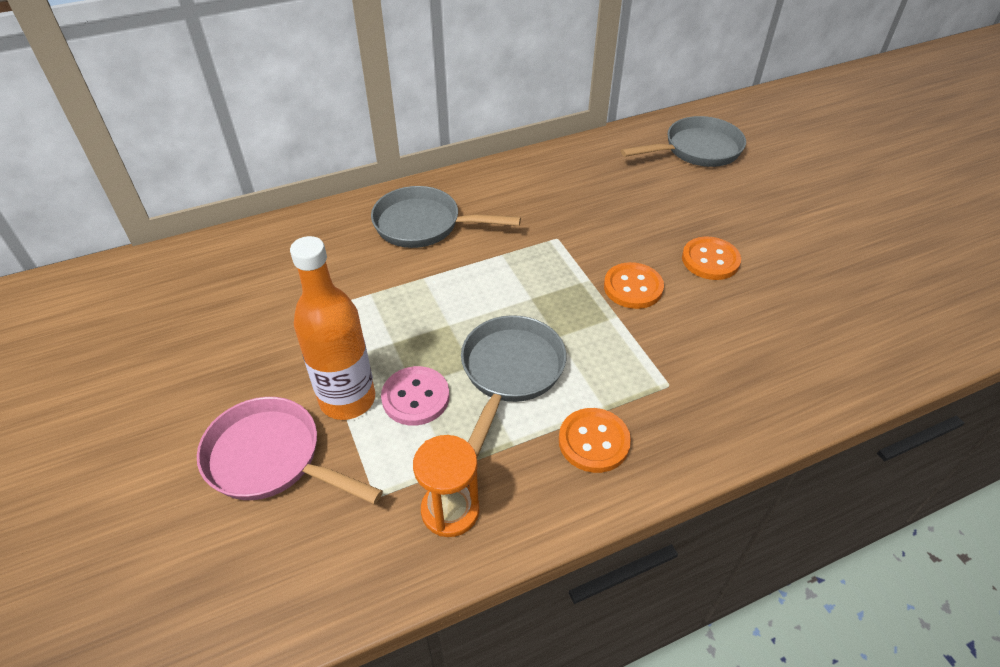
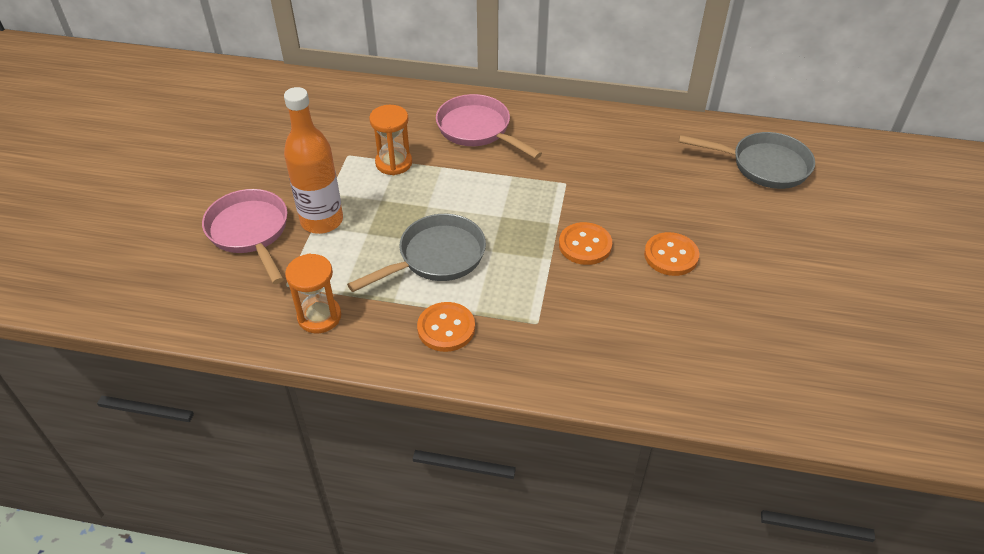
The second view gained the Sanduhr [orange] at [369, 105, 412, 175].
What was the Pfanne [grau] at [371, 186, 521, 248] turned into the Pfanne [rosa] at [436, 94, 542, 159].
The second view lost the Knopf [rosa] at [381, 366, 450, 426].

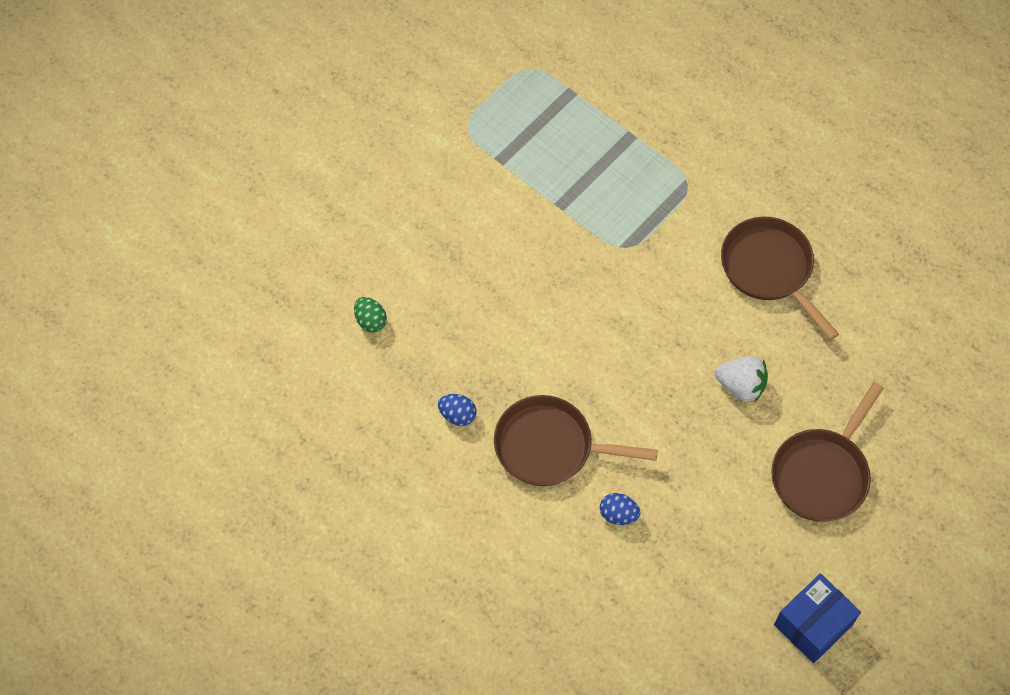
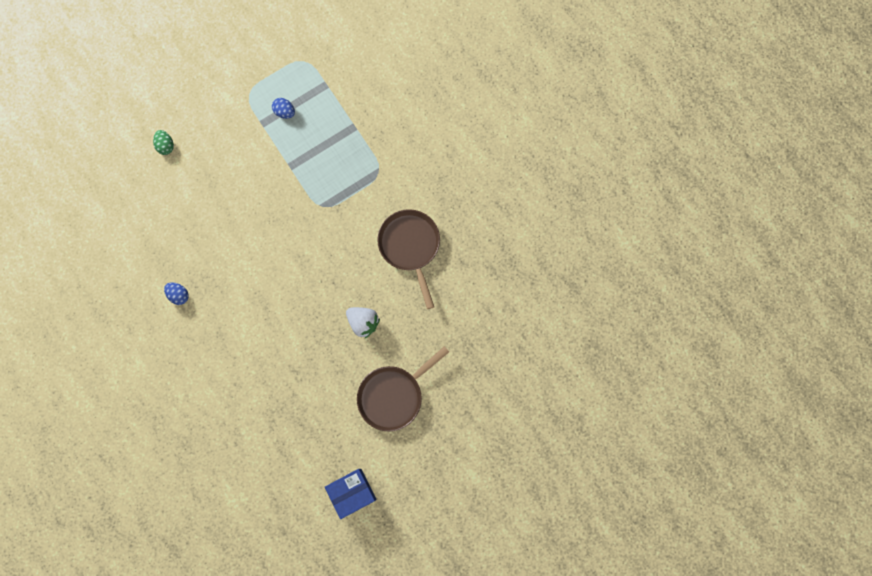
The Ei [grün] ended up elsewhere, having gone from [354, 297, 387, 333] to [153, 130, 174, 155].
The Ei [blau] ended up elsewhere, having gone from [600, 493, 641, 525] to [272, 98, 295, 119].
The second view lost the Pfanne [braun] at [494, 395, 658, 486].

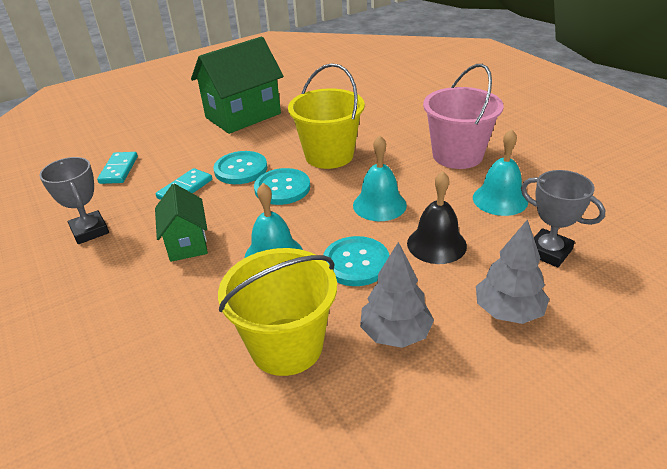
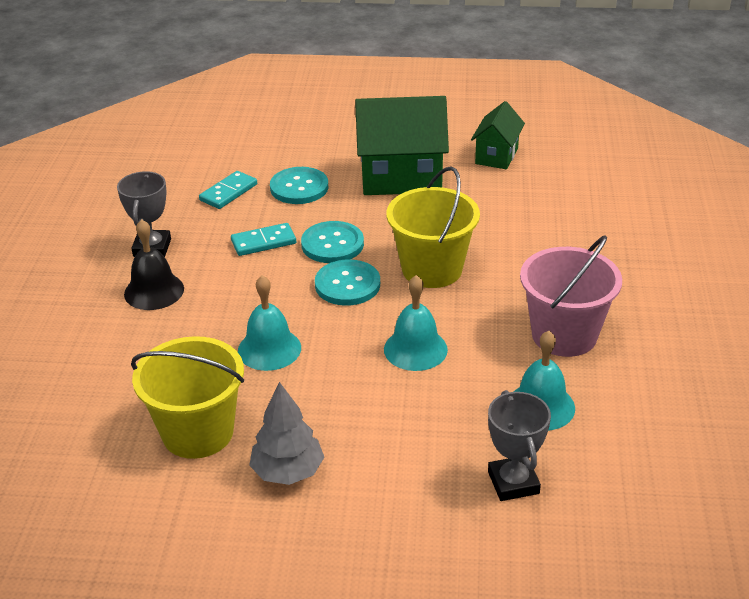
The Glocke [schwarz] ended up elsewhere, having gone from [407, 171, 467, 264] to [124, 219, 184, 310].
The Knopf [türkis] ended up elsewhere, having gone from [323, 236, 390, 286] to [270, 167, 328, 204].
The Haus [grün] ended up elsewhere, having gone from [155, 184, 208, 262] to [471, 101, 525, 169].
The second view lost the Baum [grau] at [476, 219, 549, 324].

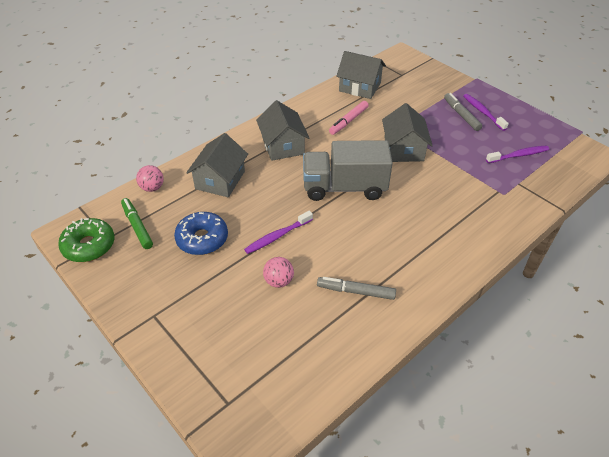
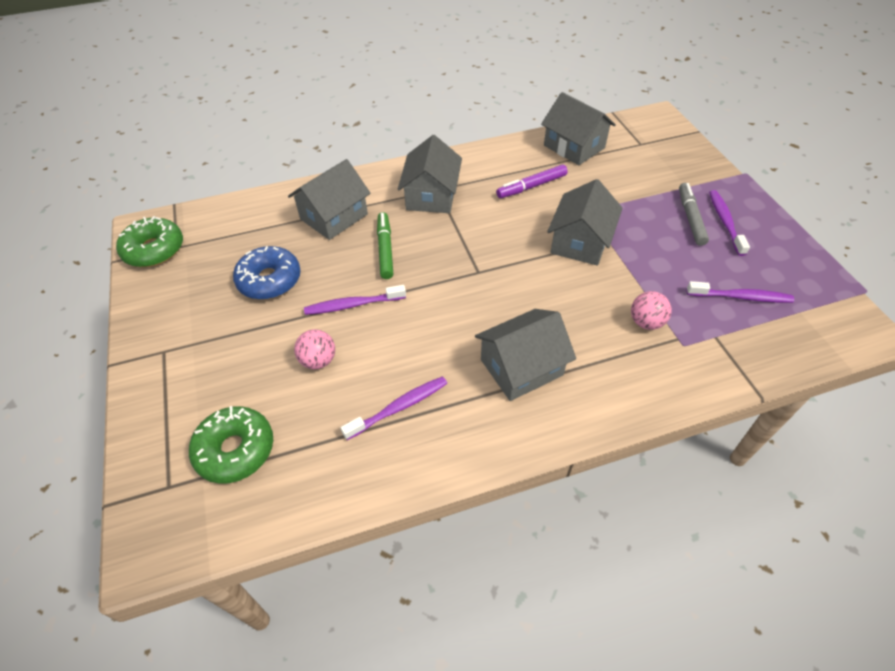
The second view gained the Donut [grün] at [189, 406, 273, 484].
Where the Filzstift [grau] stood at [317, 277, 396, 300], the Zahnbürste [lila] came to stand at [341, 376, 447, 440].
The Filzstift [grün] ended up elsewhere, having gone from [121, 198, 153, 249] to [377, 212, 393, 279].
The second view gained the Haus [grau] at [475, 309, 576, 401].
What was the Filzstift [rosa] at [329, 101, 369, 135] turned into the Filzstift [lila] at [496, 165, 568, 198].
The Ball [rosa] ended up elsewhere, having gone from [136, 165, 164, 192] to [631, 291, 672, 330].
The second view lost the Lastwagen [grau] at [303, 140, 393, 201].

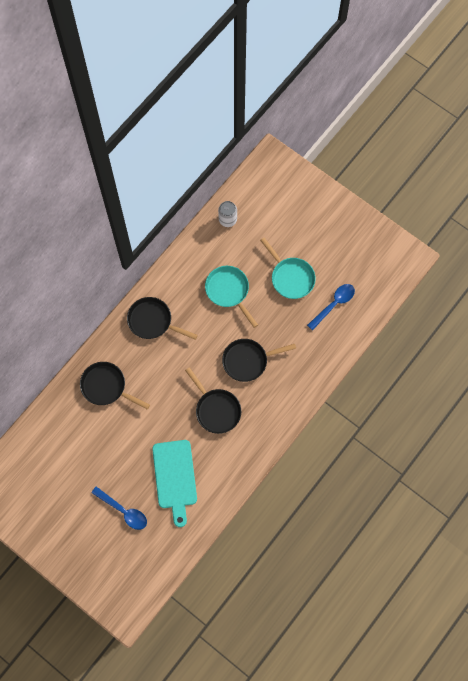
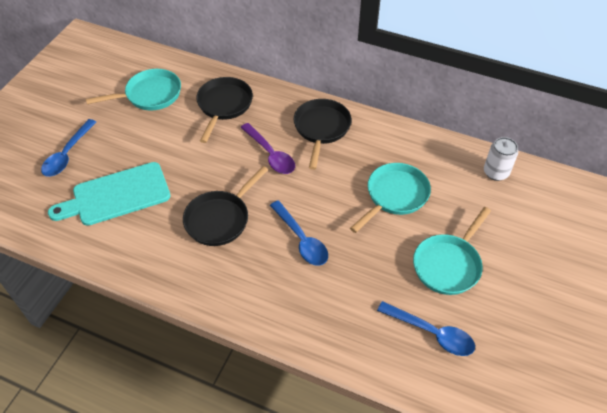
The second view gained the Pfanne [türkis] at [86, 69, 181, 111].
The second view gained the Löffel [lila] at [240, 123, 295, 174].
Where the Pfanne [schwarz] stood at [222, 339, 296, 382], the Löffel [blau] came to stand at [270, 200, 328, 266].

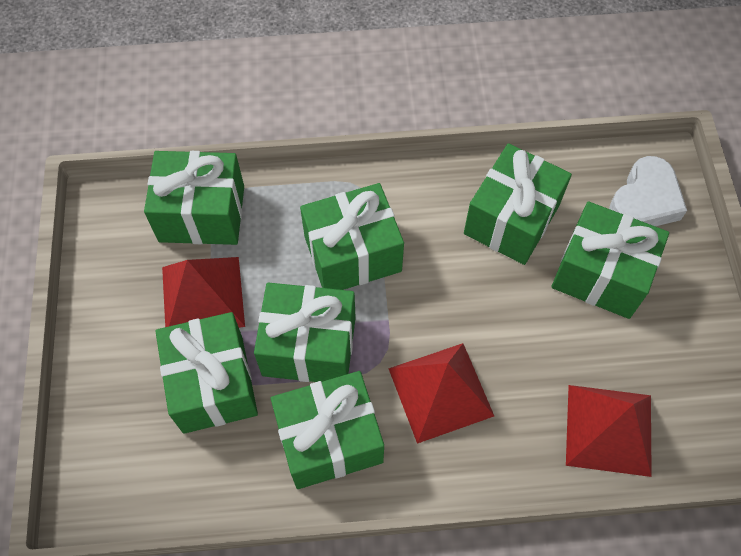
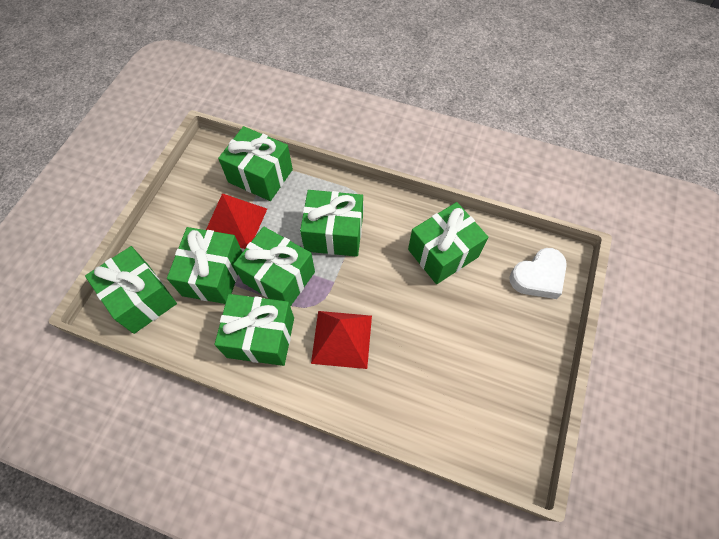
The Geschenk [grün] ended up elsewhere, having gone from [551, 201, 669, 319] to [85, 246, 177, 334].
The second view lost the Pyramide [rot] at [566, 385, 652, 477].

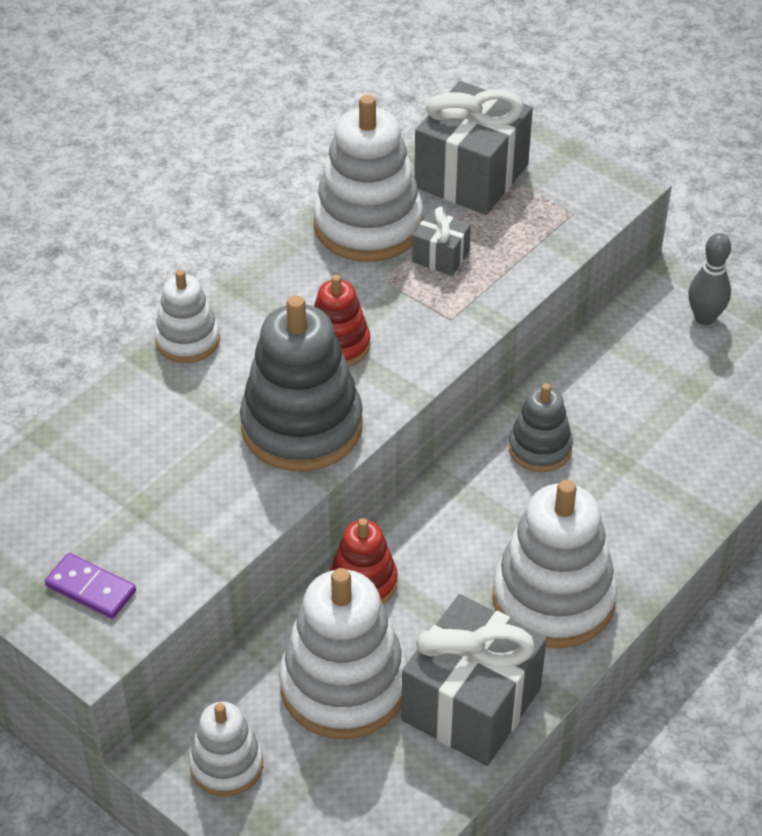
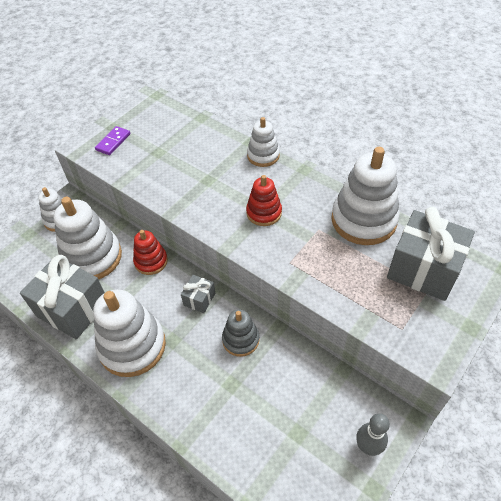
The Geschenk [grau] ended up elsewhere, having gone from [412, 207, 471, 276] to [181, 275, 215, 313].
The second view lost the Stapelspielzeug [grau] at [240, 295, 363, 472].

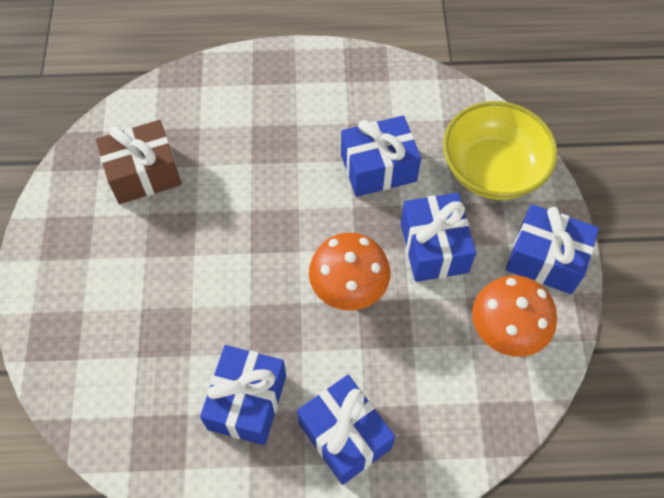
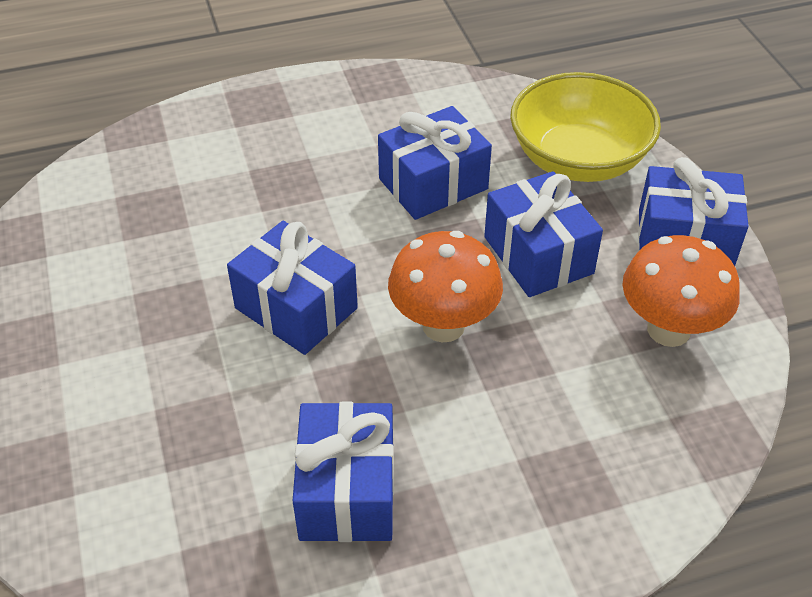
The Geschenk [blau] ended up elsewhere, having gone from [297, 375, 395, 485] to [227, 221, 358, 355].
The second view lost the Geschenk [braun] at [96, 120, 182, 204].

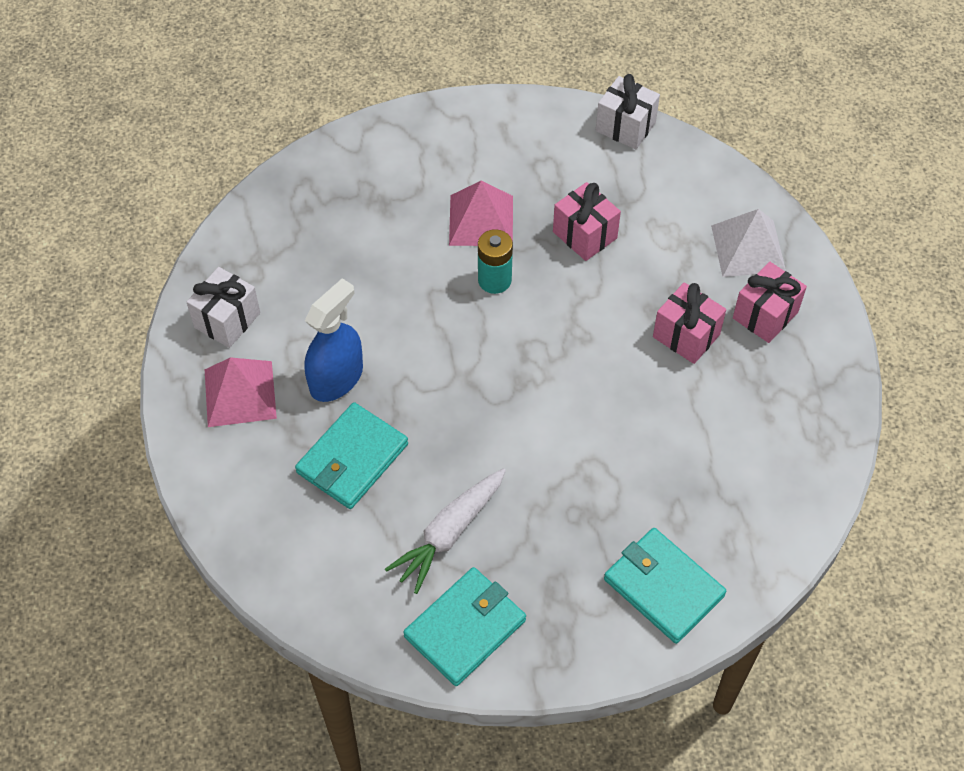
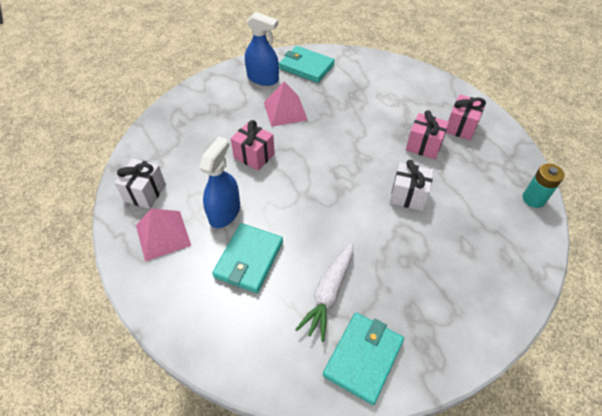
The Geschenk [rosa] ended up elsewhere, having gone from [553, 182, 621, 261] to [231, 120, 275, 171].
The second view gained the Sprühflasche [blau] at [245, 12, 279, 86].
The Geldbörse [türkis] ended up elsewhere, having gone from [604, 528, 727, 644] to [279, 46, 335, 83].
The Geschenk [weiß] ended up elsewhere, having gone from [596, 74, 660, 149] to [390, 160, 433, 211].
The Batterie [türkis] ended up elsewhere, having gone from [478, 229, 513, 294] to [522, 163, 565, 208].
The second view lost the Pyramide [weiß] at [711, 209, 786, 277].

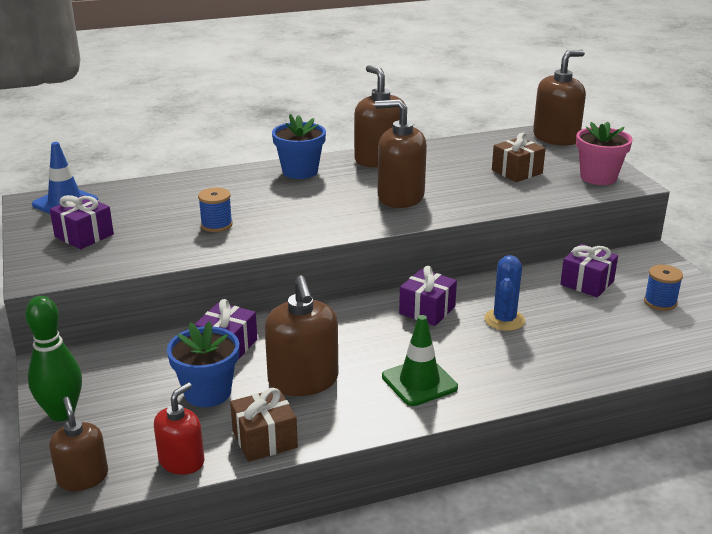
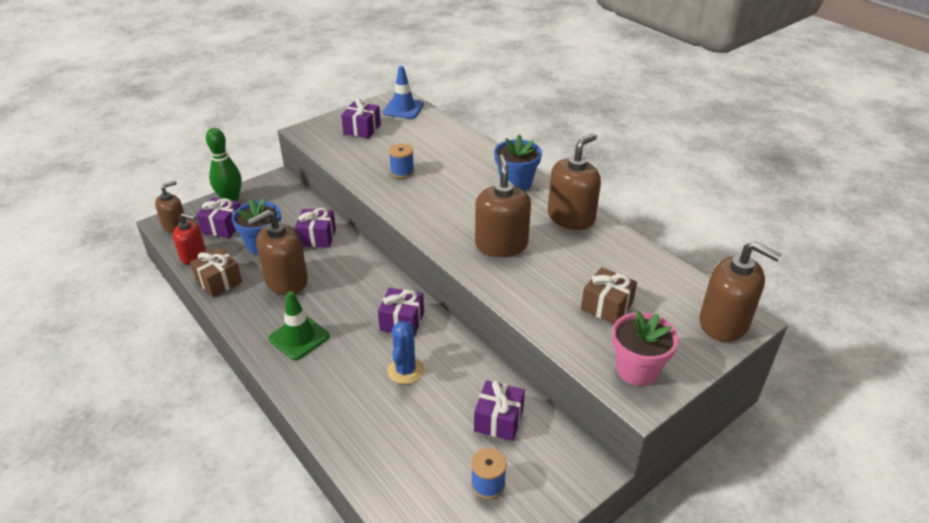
The second view gained the Geschenk [lila] at [196, 197, 241, 238].
The Kaktus [blau] at [484, 255, 525, 331] ended up facing another way, 75 degrees counterclockwise from before.

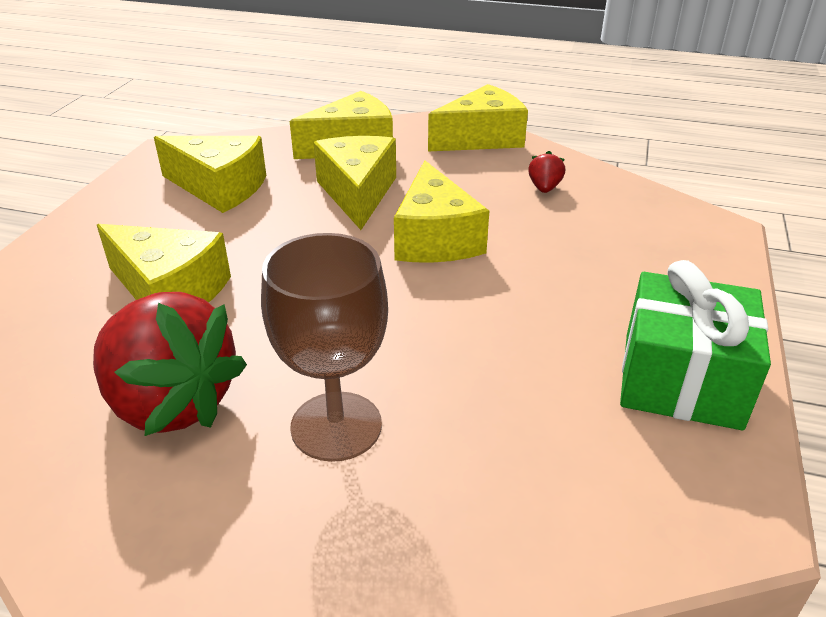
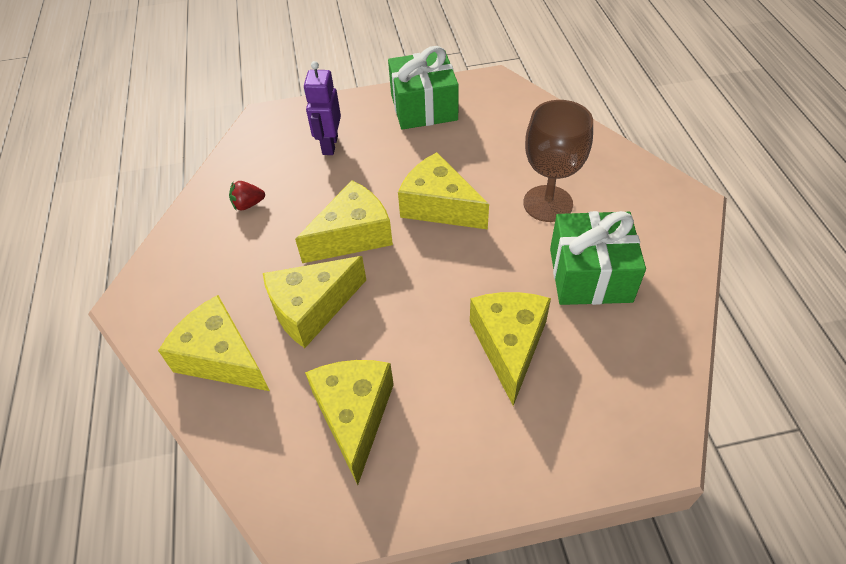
The second view gained the Roboter [lila] at [304, 61, 341, 155].
The Käse [gelb] ended up elsewhere, having gone from [428, 84, 528, 151] to [398, 152, 489, 230].
Where the Erdbeere [rot] stood at [93, 292, 247, 436], the Geschenk [grün] came to stand at [550, 211, 646, 305].

